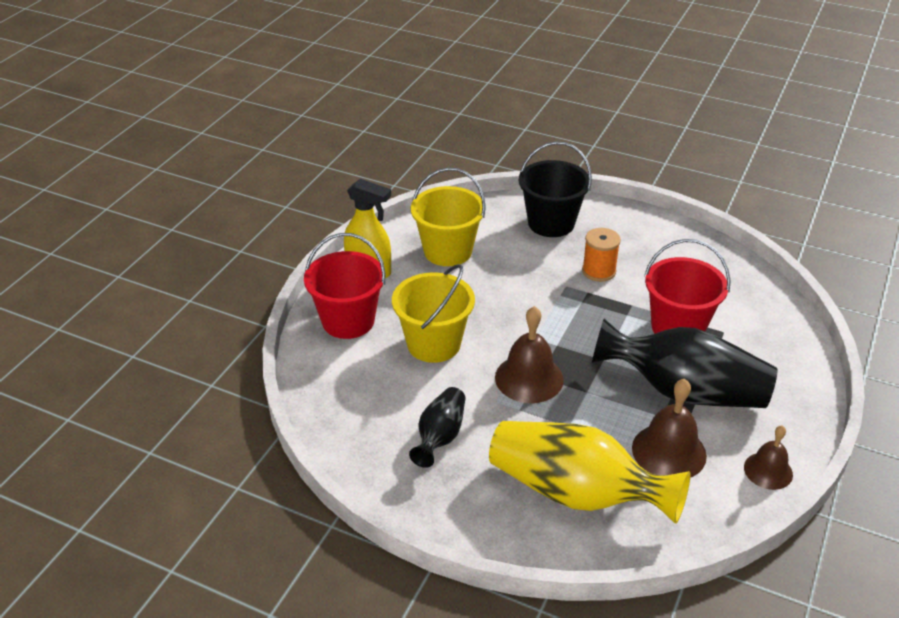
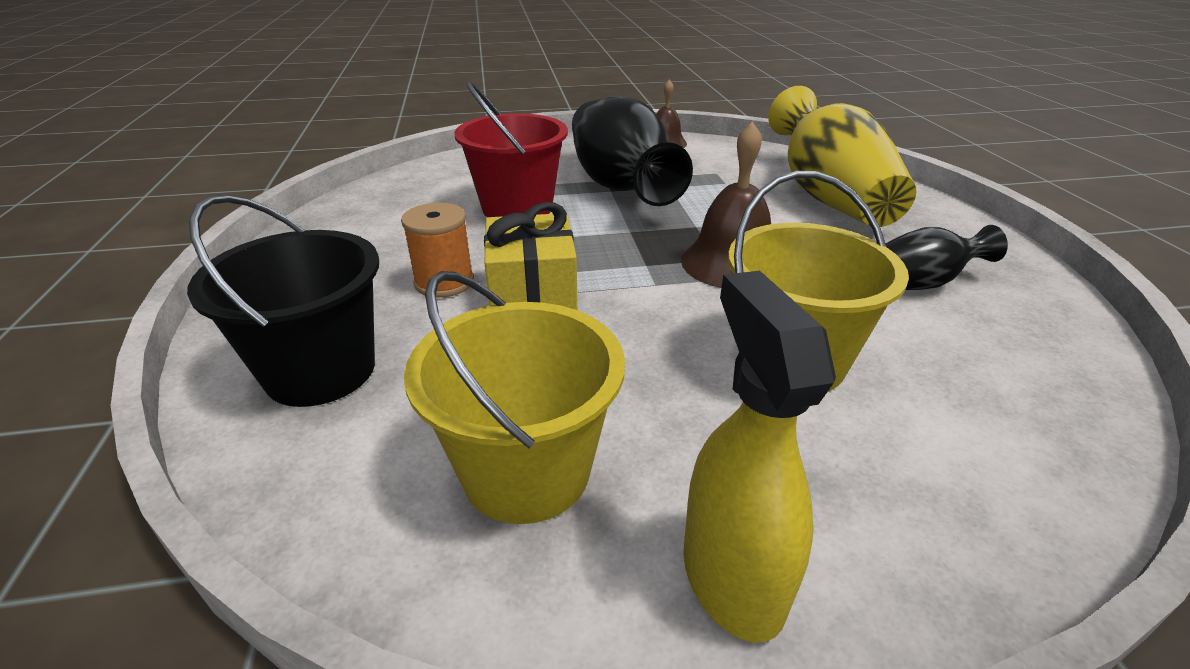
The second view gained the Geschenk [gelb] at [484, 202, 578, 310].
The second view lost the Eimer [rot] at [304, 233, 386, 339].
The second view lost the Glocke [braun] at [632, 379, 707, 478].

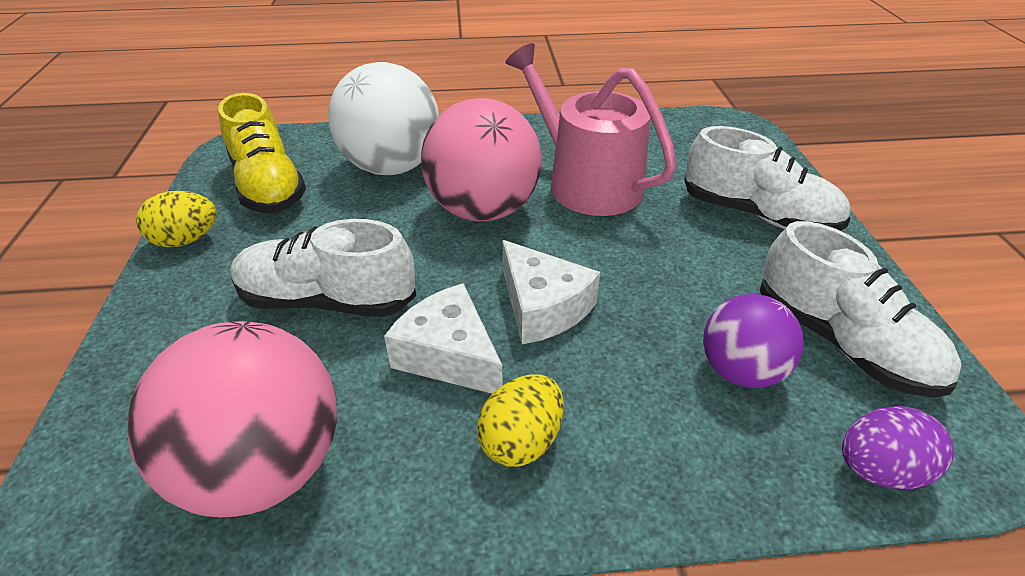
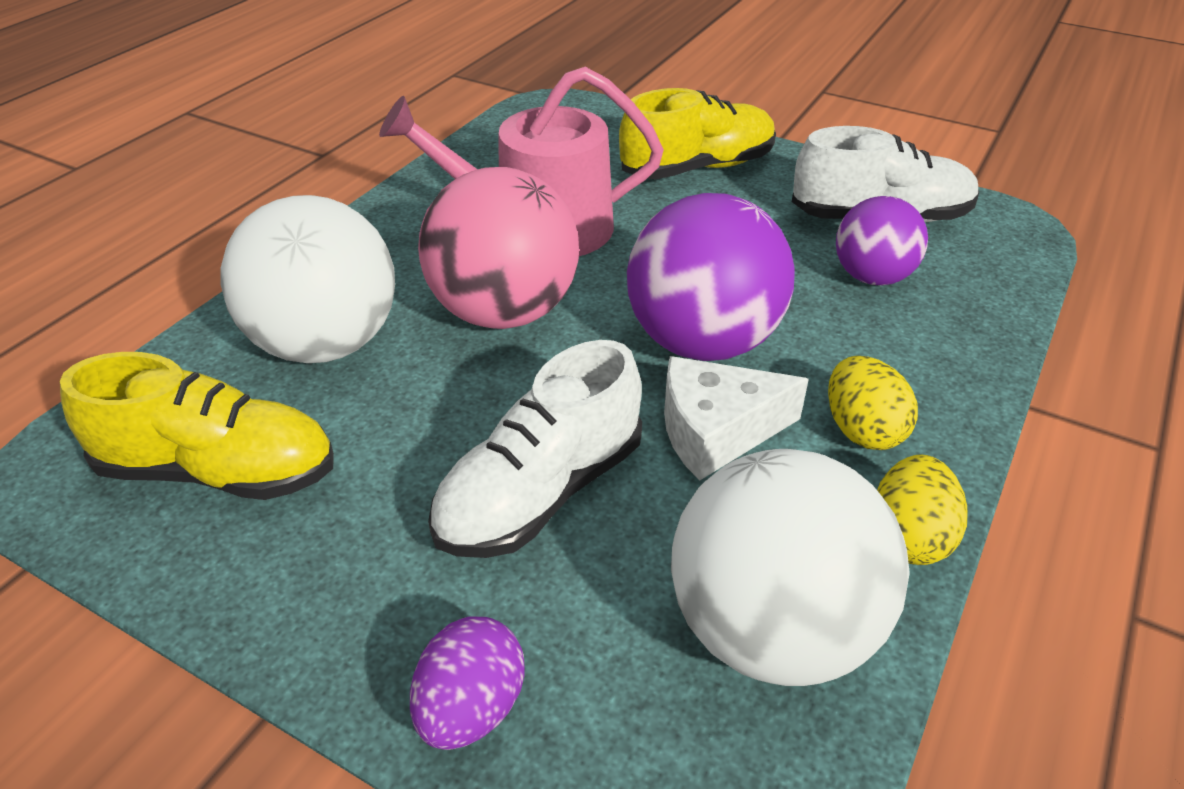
The Ei [lila] ended up elsewhere, having gone from [842, 406, 954, 489] to [410, 617, 525, 750].
What was the Schuh [weiß] at [684, 126, 851, 231] turned into the Schuh [gelb] at [619, 88, 776, 179].
Where the Käse [weiß] stood at [502, 240, 600, 344], the Ball [lila] came to stand at [627, 193, 795, 361].
What was the Ball [rosa] at [127, 321, 337, 517] turned into the Ball [weiß] at [671, 449, 910, 686].
The Ei [gelb] ended up elsewhere, having gone from [136, 191, 217, 247] to [877, 454, 968, 565].

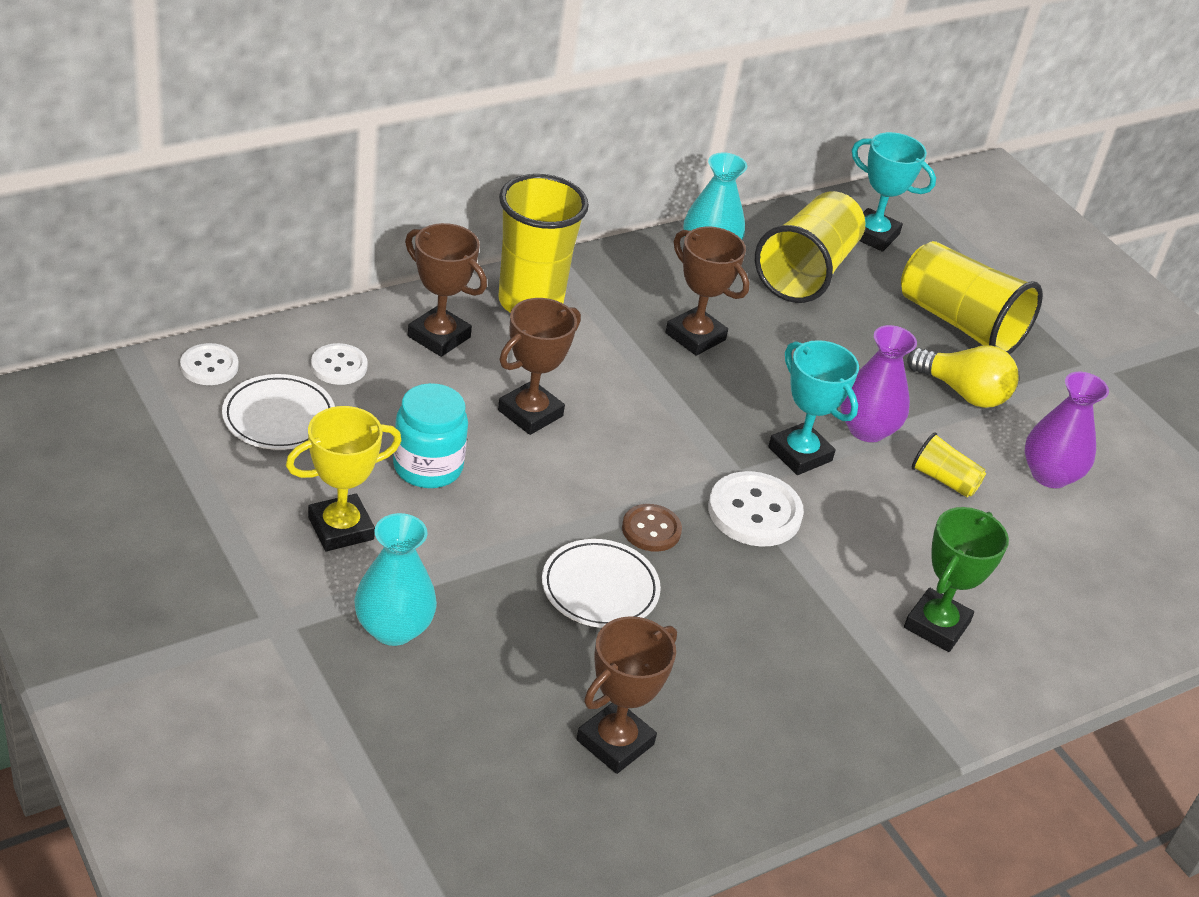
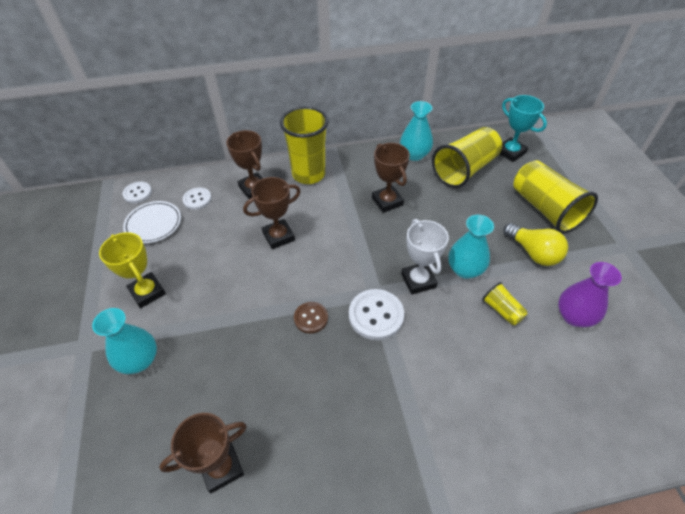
The Pokal [gelb] at [286, 406, 402, 551] ended up facing another way, 60 degrees clockwise from before.
What was the Pokal [türkis] at [768, 340, 859, 475] turned into the Pokal [weiß] at [401, 219, 449, 295].
What was the Vase [lila] at [840, 325, 917, 442] turned into the Vase [türkis] at [448, 215, 494, 279].
The second view lost the Einmachglas [türkis] at [393, 383, 468, 488].
The second view lost the Teller [weiß] at [542, 539, 661, 628].
The second view lost the Pokal [grün] at [904, 507, 1009, 652].

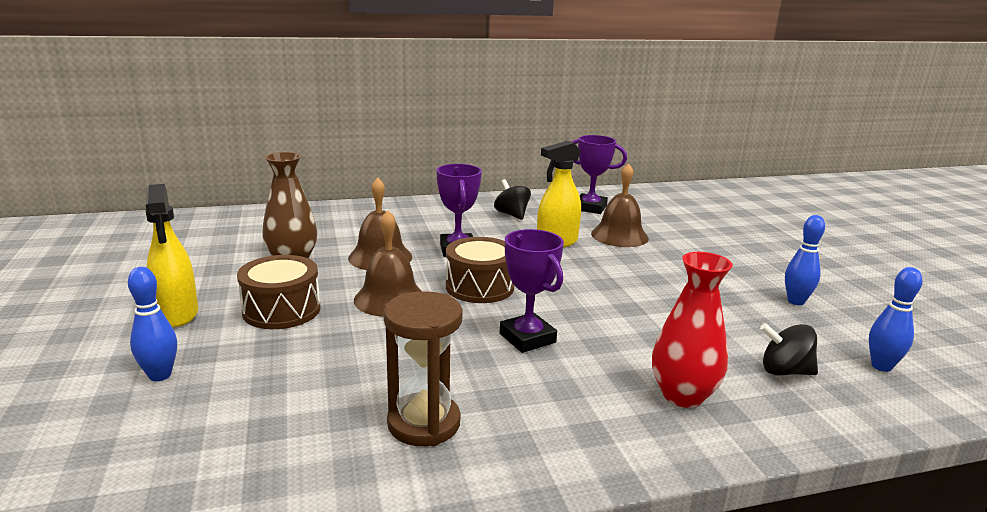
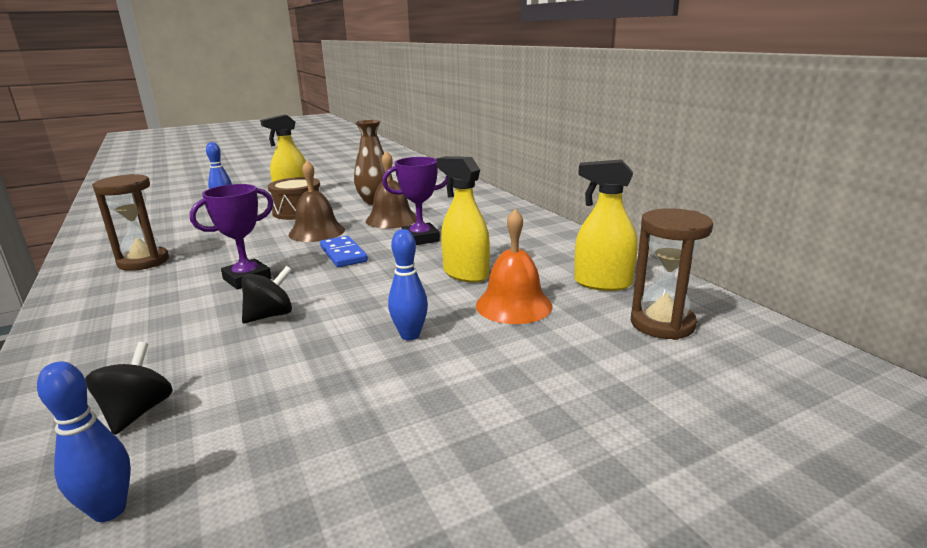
The Kreisel [schwarz] ended up elsewhere, having gone from [494, 179, 531, 220] to [242, 266, 292, 323].
Where the Trommel [braun] stood at [446, 237, 514, 303], the Dominostein [blau] came to stand at [320, 236, 368, 267].
The Bowlingkegel [blau] ended up elsewhere, having gone from [785, 215, 825, 305] to [388, 229, 428, 340].
What was the Glocke [braun] at [591, 163, 649, 247] turned into the Glocke [orange] at [476, 209, 552, 324].
Where the Pokal [lila] stood at [571, 135, 627, 214], the Sprühflasche [gelb] came to stand at [574, 159, 638, 291].
The second view gained the Sanduhr [braun] at [631, 208, 713, 340].
The second view lost the Vase [rot] at [652, 252, 733, 408].

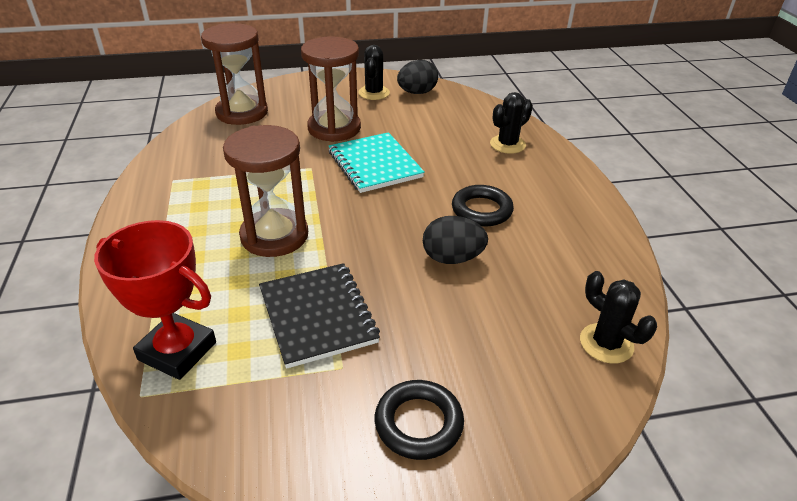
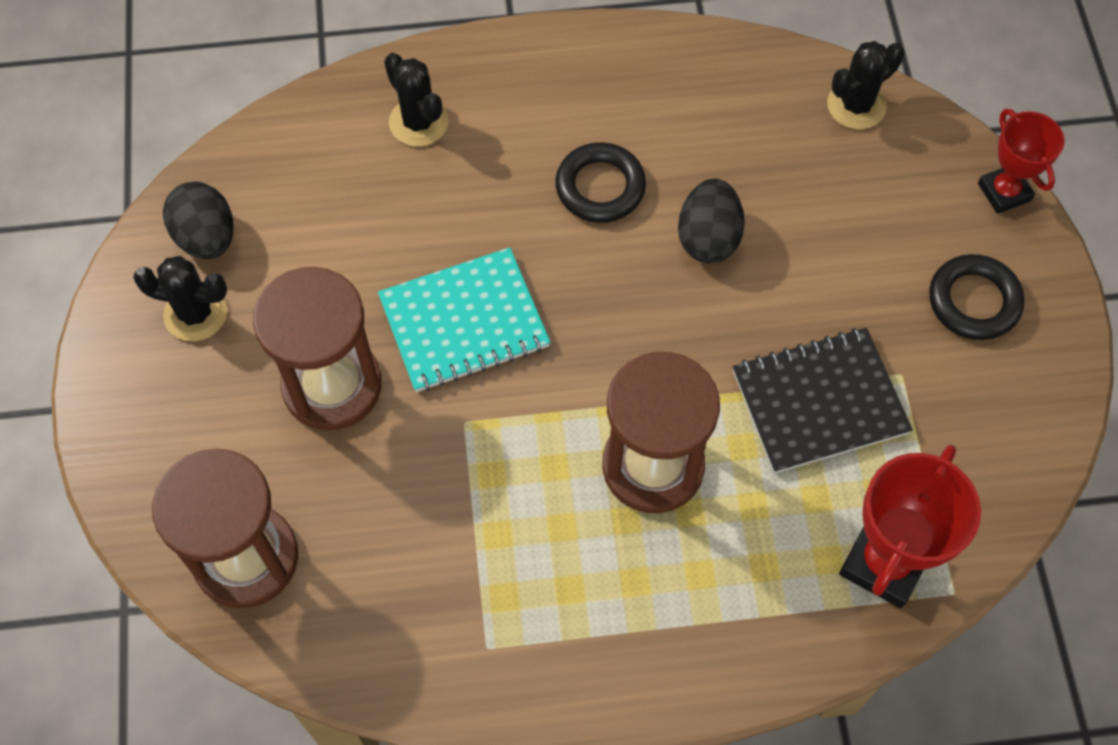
The second view gained the Pokal [rot] at [978, 109, 1064, 214].

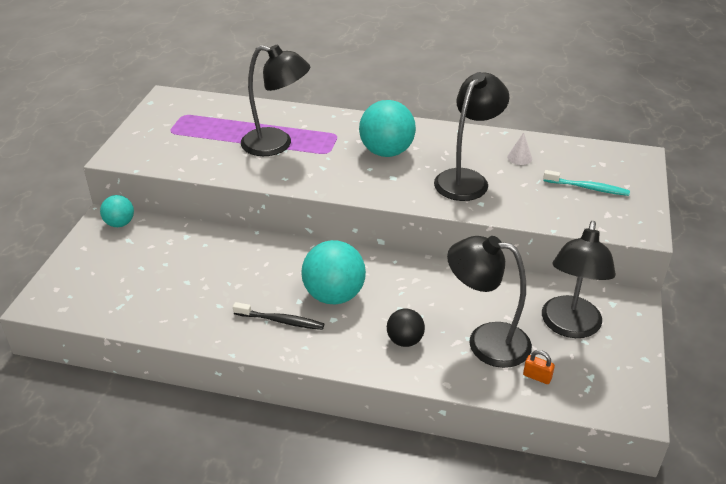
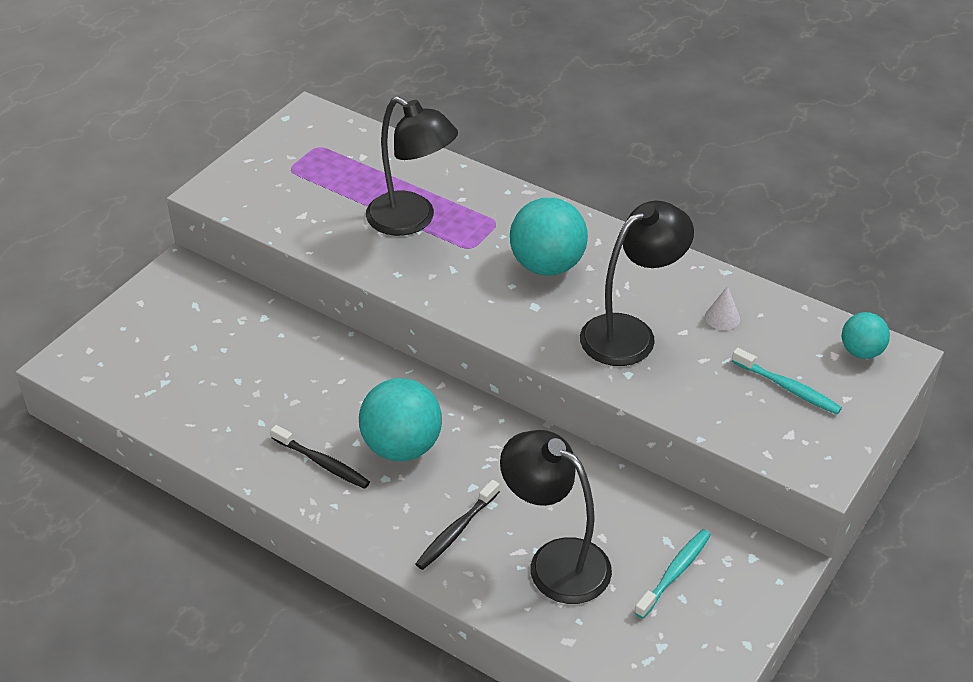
Where the Ball [schwarz] stood at [387, 309, 425, 347], the Zahnbürste [schwarz] came to stand at [415, 480, 500, 570].
Where the Lampe [schwarz] stood at [542, 221, 616, 338], the Zahnbürste [türkis] came to stand at [634, 529, 711, 619].
The Ball [türkis] ended up elsewhere, having gone from [100, 195, 134, 227] to [842, 312, 890, 359].
The second view lost the Vorhängeschloss [orange] at [523, 350, 555, 384].

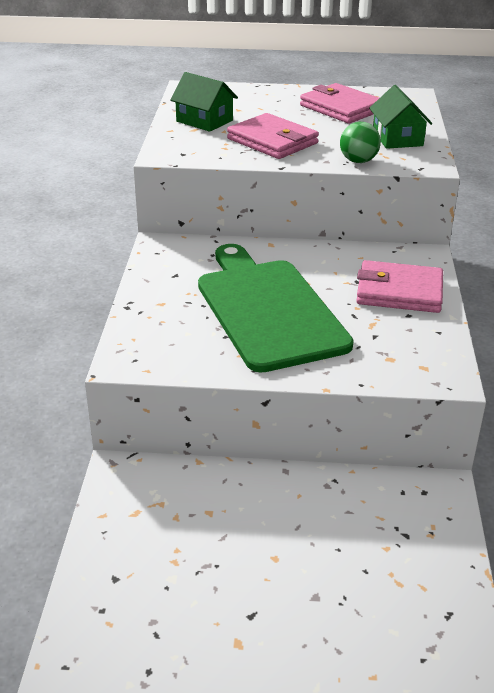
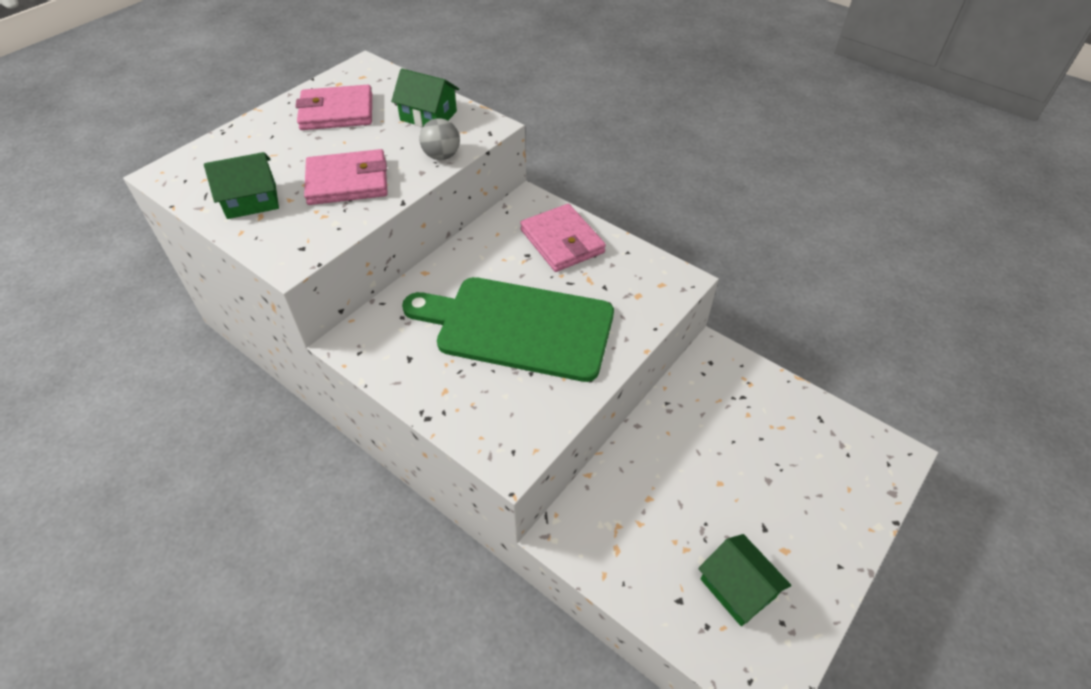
What was the Ball [grün] at [340, 122, 381, 163] turned into the Ball [grau] at [419, 118, 460, 160].
The Geldbörse [rosa] at [356, 260, 443, 313] ended up facing another way, 75 degrees counterclockwise from before.
The second view gained the Haus [grün] at [698, 534, 791, 626].

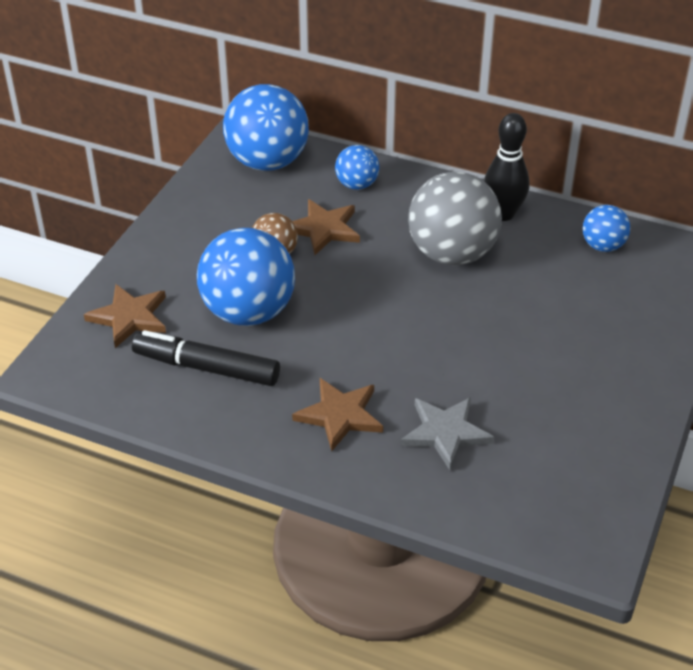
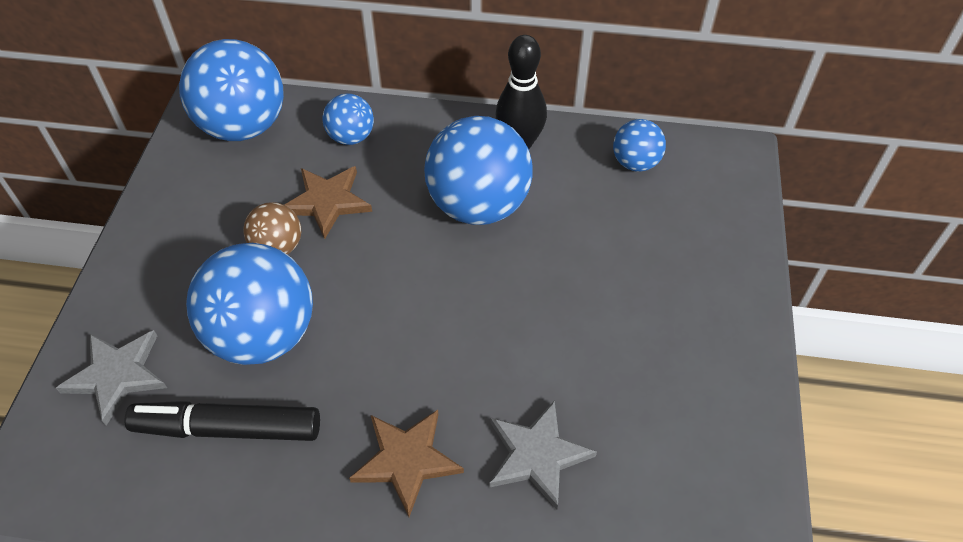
What was the Stern [braun] at [84, 284, 166, 348] turned into the Stern [grau] at [56, 330, 167, 425].
What was the Ball [grau] at [408, 172, 502, 265] turned into the Ball [blau] at [424, 116, 533, 225].

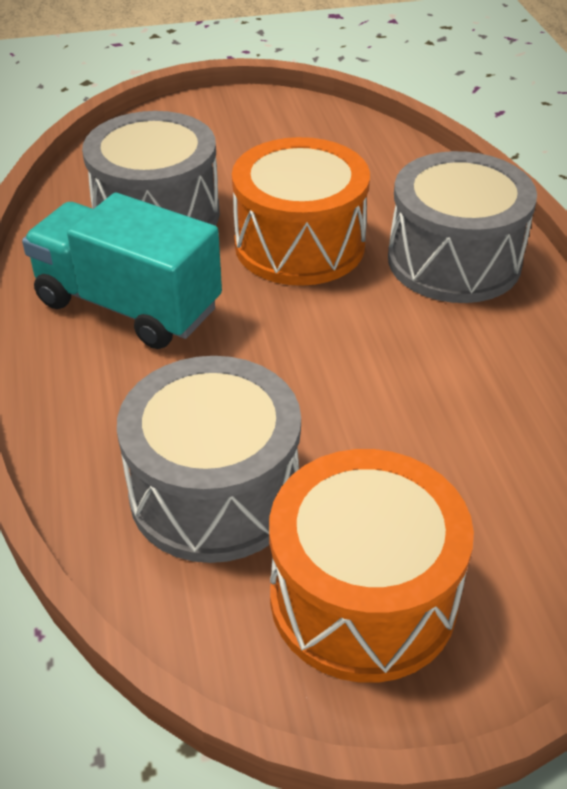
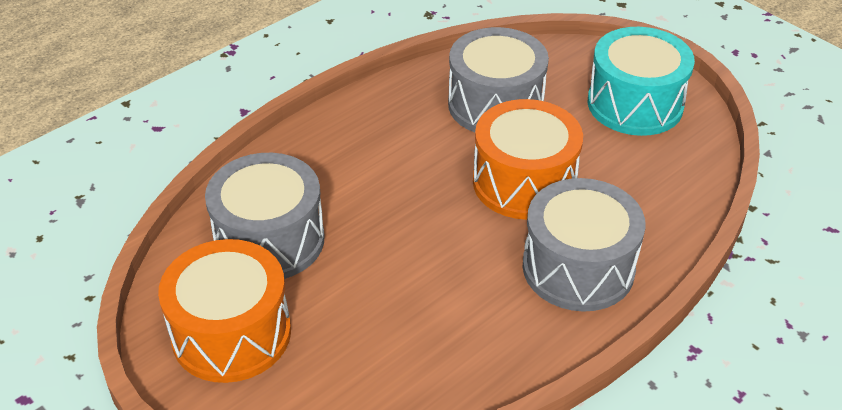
The second view gained the Trommel [türkis] at [588, 27, 695, 136].
The second view lost the Lastwagen [türkis] at [22, 193, 222, 349].

